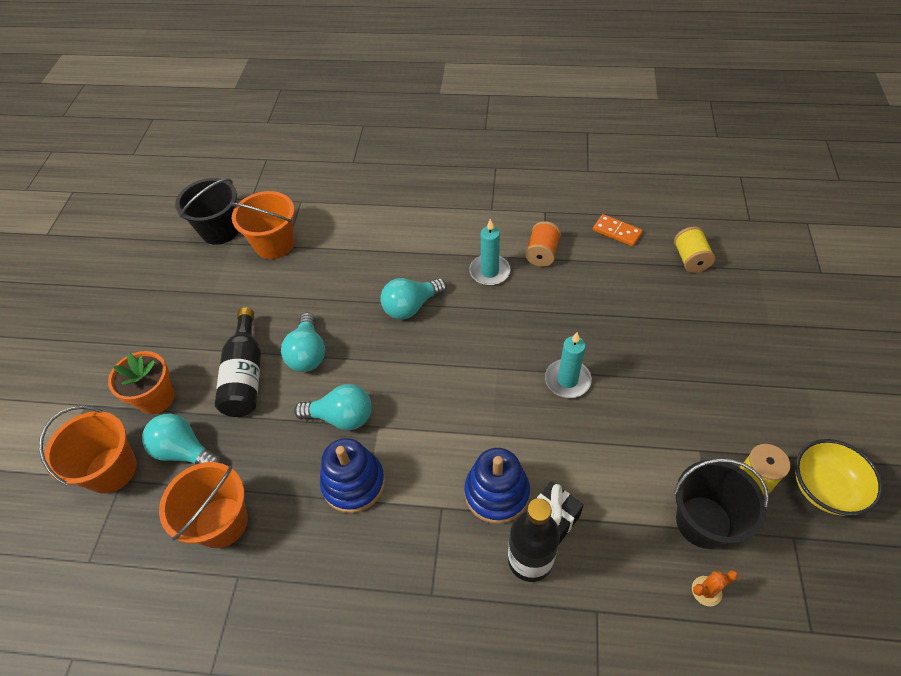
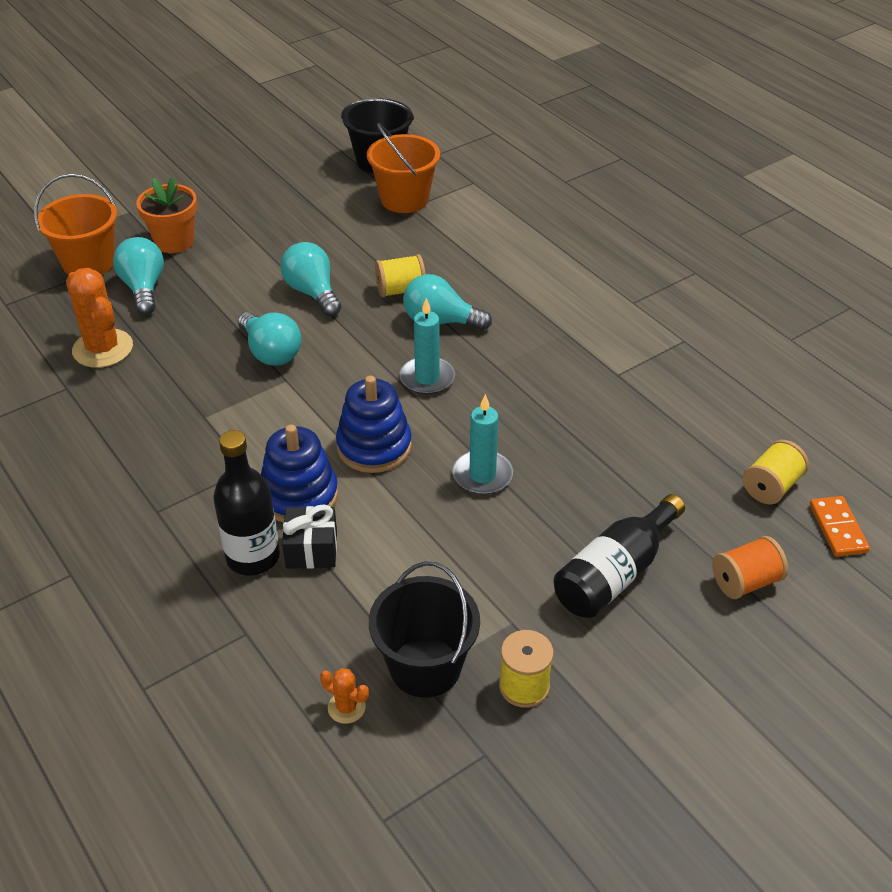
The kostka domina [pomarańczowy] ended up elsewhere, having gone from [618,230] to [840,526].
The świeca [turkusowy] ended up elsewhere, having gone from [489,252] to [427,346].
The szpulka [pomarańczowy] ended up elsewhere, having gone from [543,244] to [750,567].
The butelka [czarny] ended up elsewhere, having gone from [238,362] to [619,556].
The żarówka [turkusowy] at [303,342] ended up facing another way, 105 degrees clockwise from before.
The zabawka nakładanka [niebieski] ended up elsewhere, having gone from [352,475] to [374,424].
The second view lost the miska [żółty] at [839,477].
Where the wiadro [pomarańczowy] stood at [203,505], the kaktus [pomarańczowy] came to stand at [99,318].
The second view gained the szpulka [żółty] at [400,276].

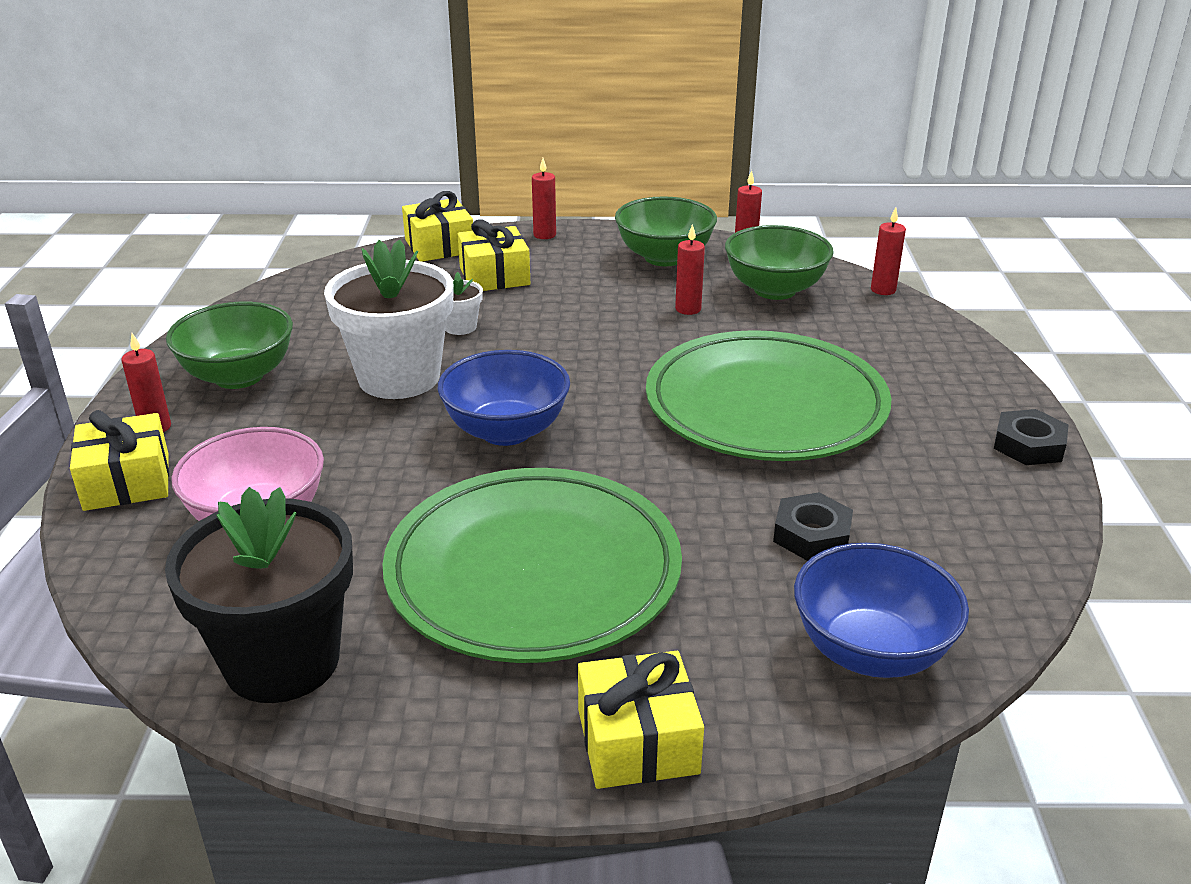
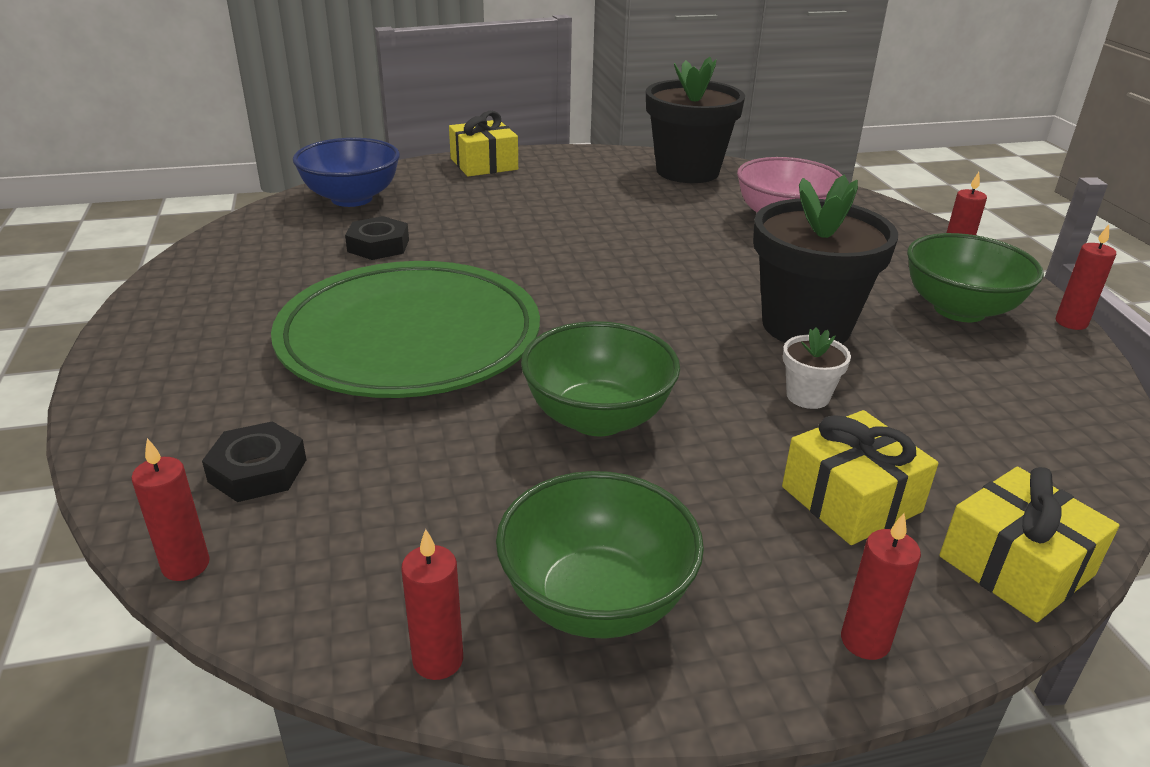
The świeca [czerwony] ended up elsewhere, having gone from [690,269] to [1086,277].
The miska [zielony] ended up elsewhere, having gone from [779,262] to [600,378].
What was the doniczka [biały] at [389,319] turned into the doniczka [czarny] at [825,259].
The second view lost the miska [niebieski] at [504,398].
The nakrętka [czarny] ended up elsewhere, having gone from [1031,437] to [254,461].
The second view lost the prezent [żółty] at [119,460].
The second view lost the talerz [zielony] at [532,565].

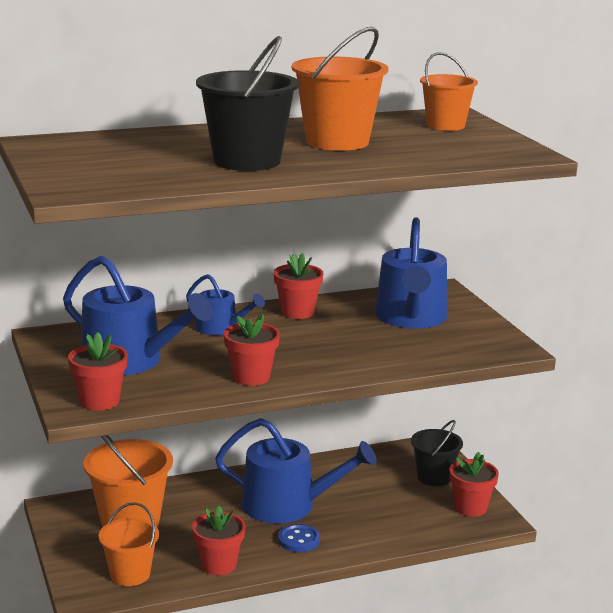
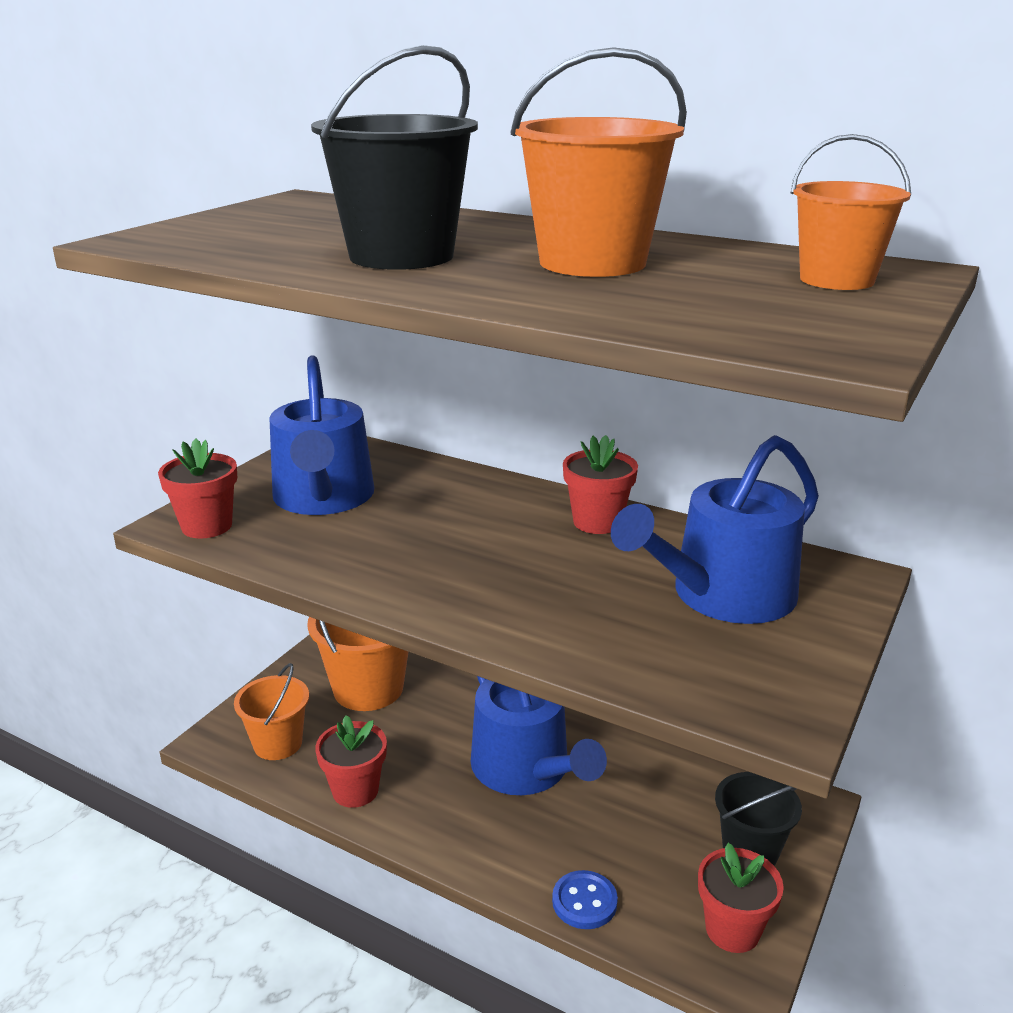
The second view lost the konewka [niebieski] at [225,304].
The second view lost the doniczka [czerwony] at [252,349].
The guzik [niebieski] ended up elsewhere, having gone from [299,538] to [585,899].

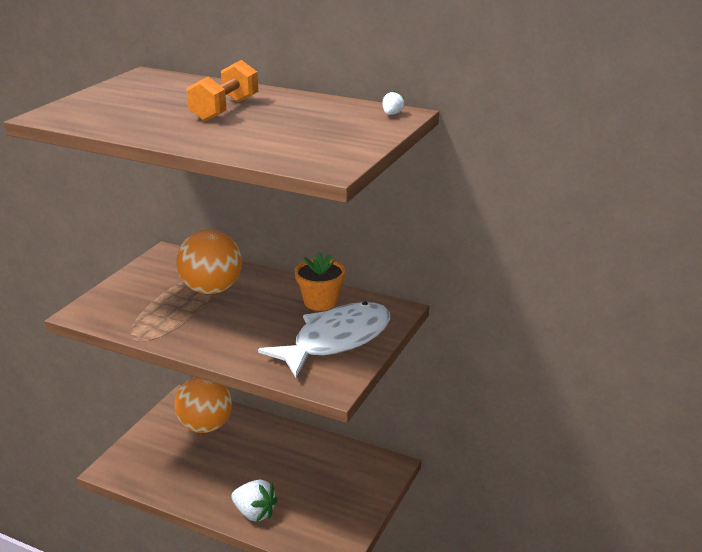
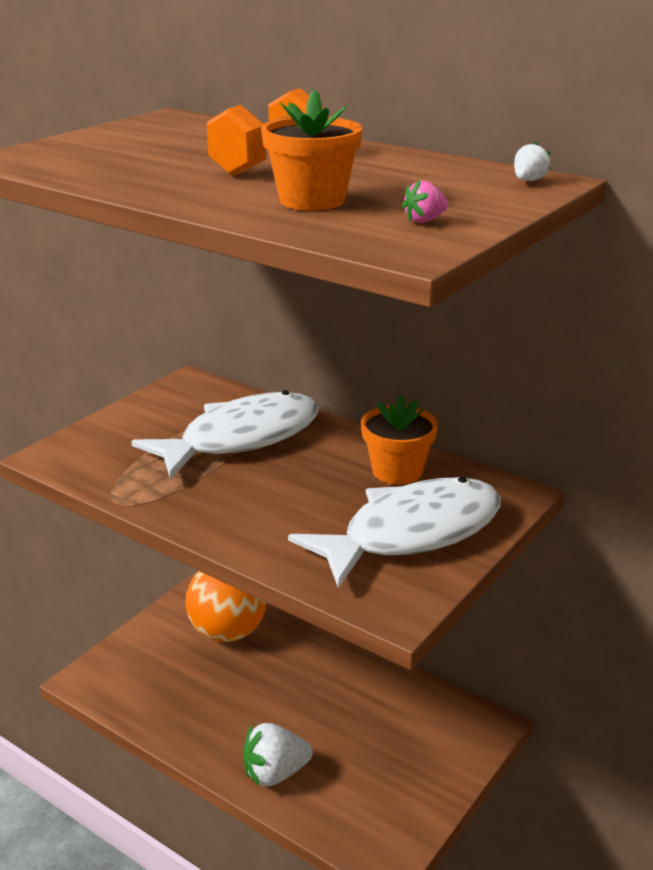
Where the piłka [pomarańczowy] stood at [209,262], the ryba [biały] came to stand at [225,434].
The truskawka [biały] at [254,500] ended up facing another way, 120 degrees clockwise from before.
The second view gained the doniczka [pomarańczowy] at [311,150].
The second view gained the truskawka [różowy] at [425,201].

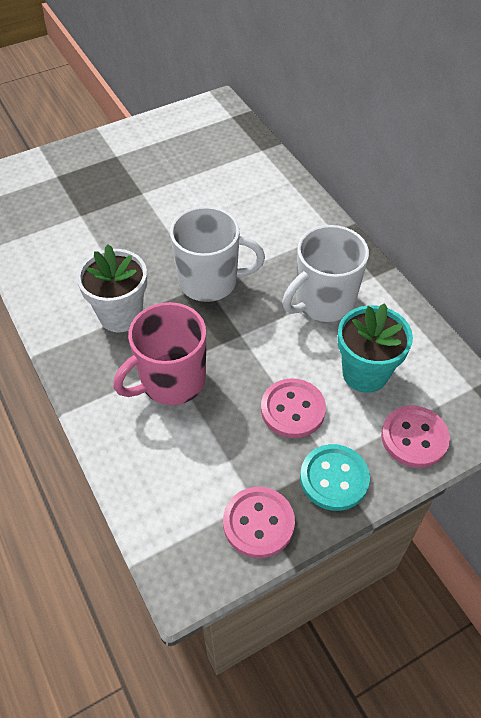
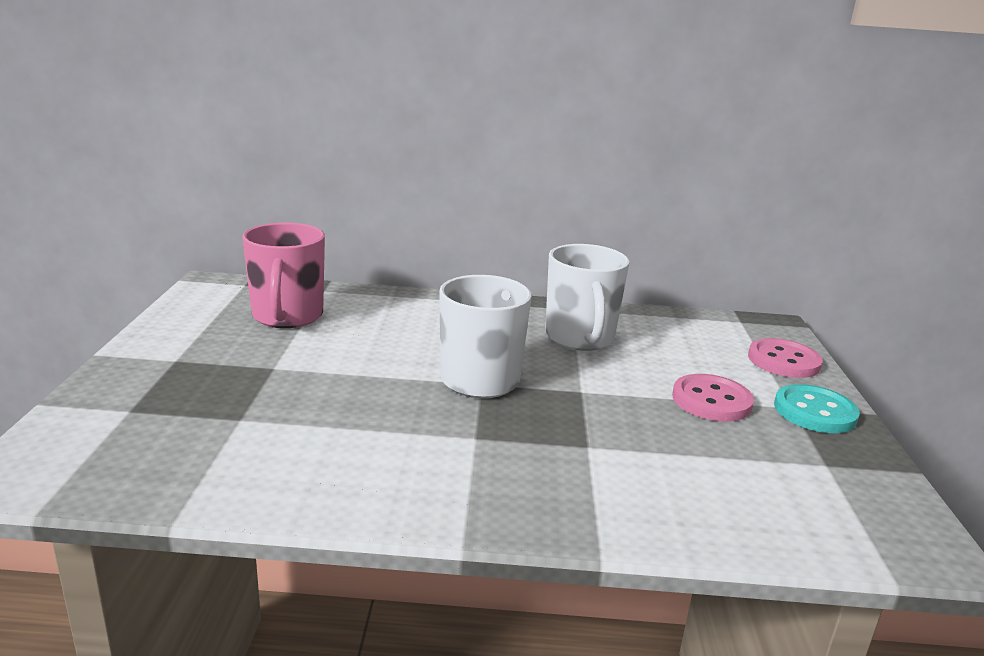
The second view lost the doniczka [biały] at [112,288].
The kubek [różowy] ended up elsewhere, having gone from [159,353] to [283,275].
The second view lost the doniczka [turkusowy] at [375,348].
The second view lost the guzik [różowy] at [259,522].

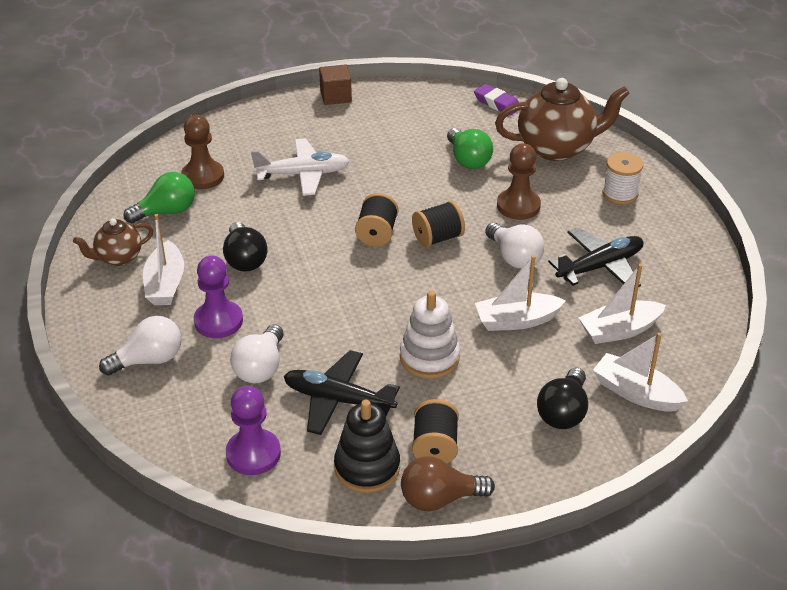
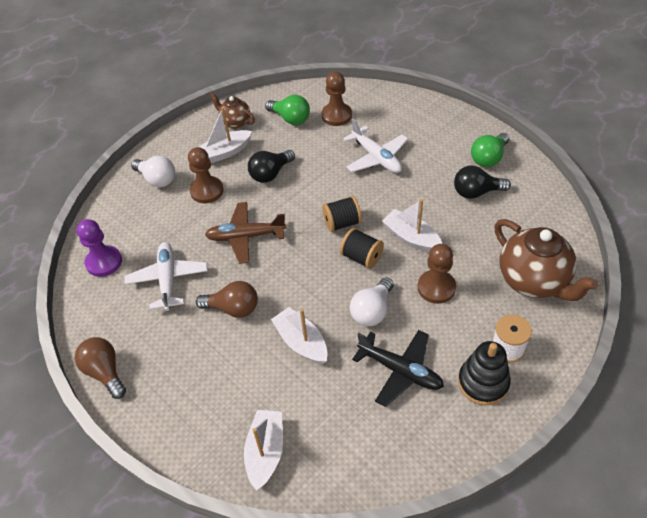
The second view lost the sześcian [brązowy] at [335,84].
The second view lost the gumka do mazania [fioletowy] at [496,99].
The żarówka [zielony] ended up elsewhere, having gone from [470,148] to [490,150].
What was the pionek [fioletowy] at [218,296] turned into the pionek [brązowy] at [206,175].
The łódka [biały] ended up elsewhere, having gone from [622,304] to [412,225].
Where the zabawka nakładanka [biały] stood at [430,335], the żarówka [brązowy] came to stand at [227,299].
The second view lost the żarówka [biały] at [257,354].
What was the samolot [czarny] at [342,392] turned into the samolot [biały] at [166,276].
The żarówka [czarny] ended up elsewhere, having gone from [562,398] to [482,182].
The second view lost the szpulka [czarny] at [435,431].
The zabawka nakładanka [czarny] ended up elsewhere, having gone from [367,446] to [484,373].
The second view gained the samolot [brązowy] at [246,233].

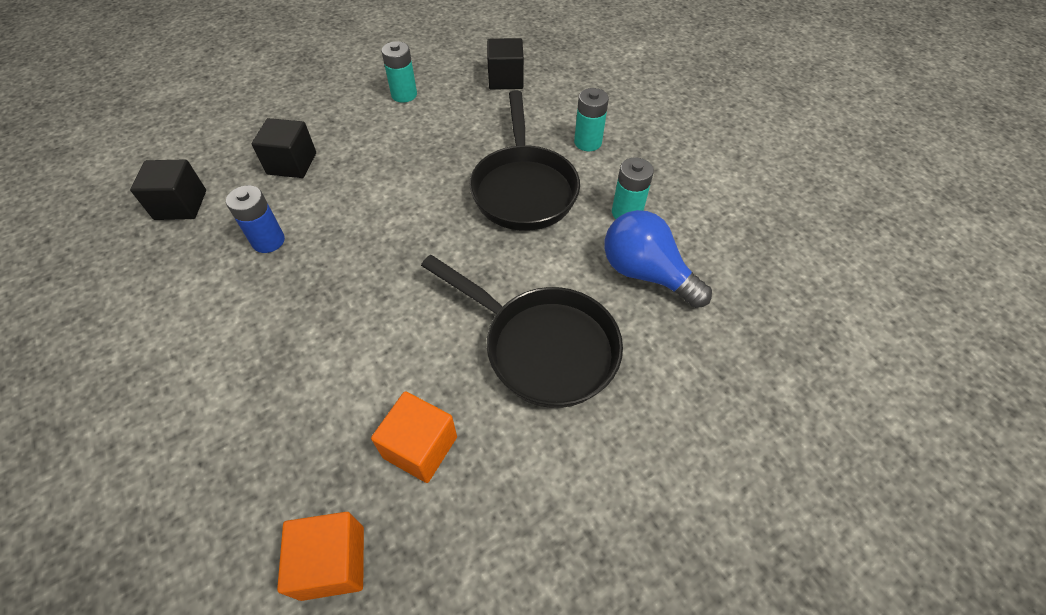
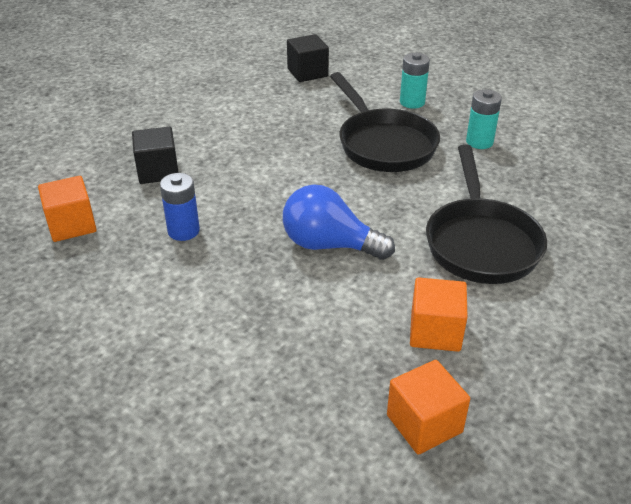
The second view lost the bateria [turkusowy] at [399,72].
What was the sześcian [czarny] at [168,190] turned into the sześcian [pomarańczowy] at [67,209].
The żarówka [niebieski] ended up elsewhere, having gone from [658,259] to [339,222].
The patelnia [czarny] at [522,331] ended up facing another way, 75 degrees clockwise from before.

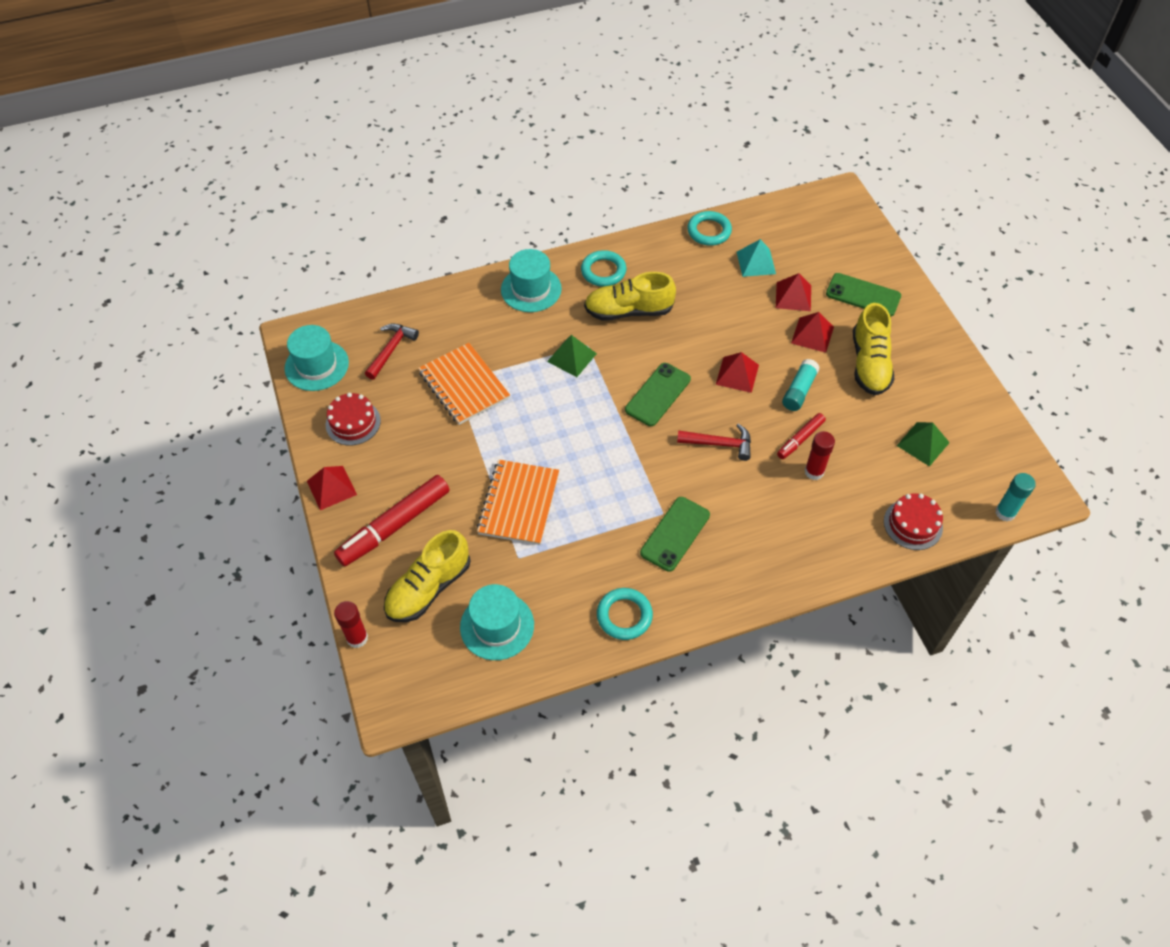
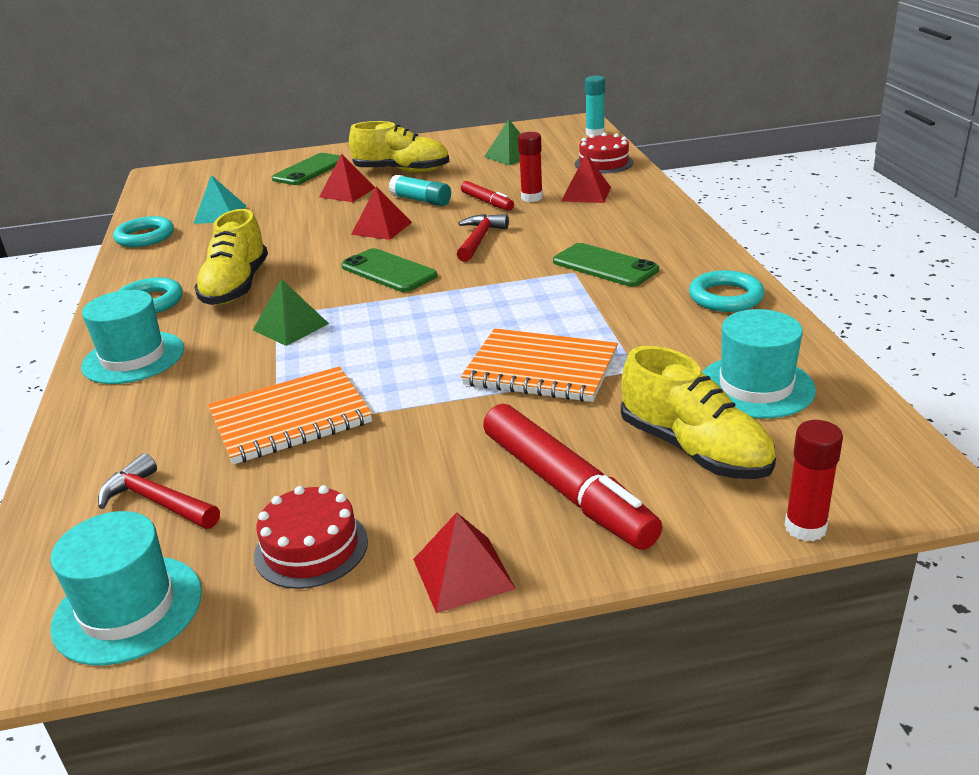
The piramida [czerwony] ended up elsewhere, having gone from [793,292] to [586,178].

